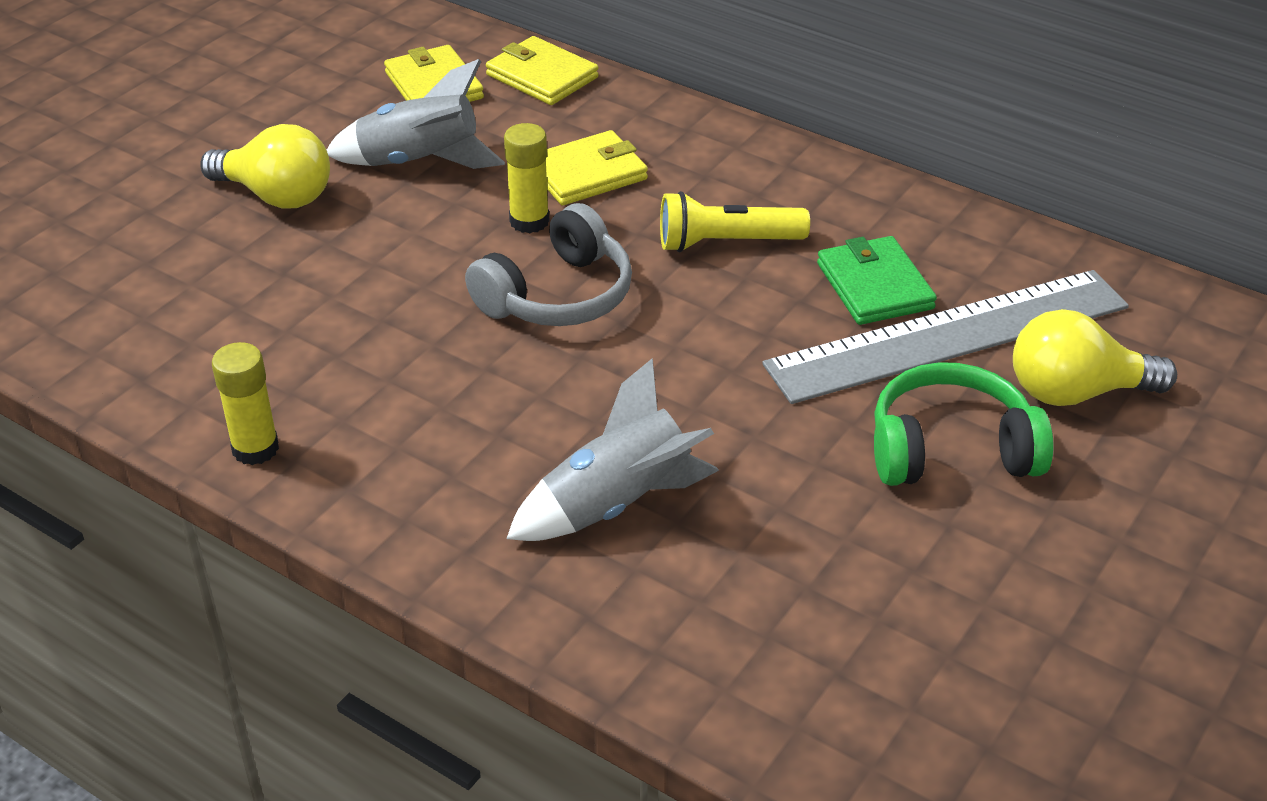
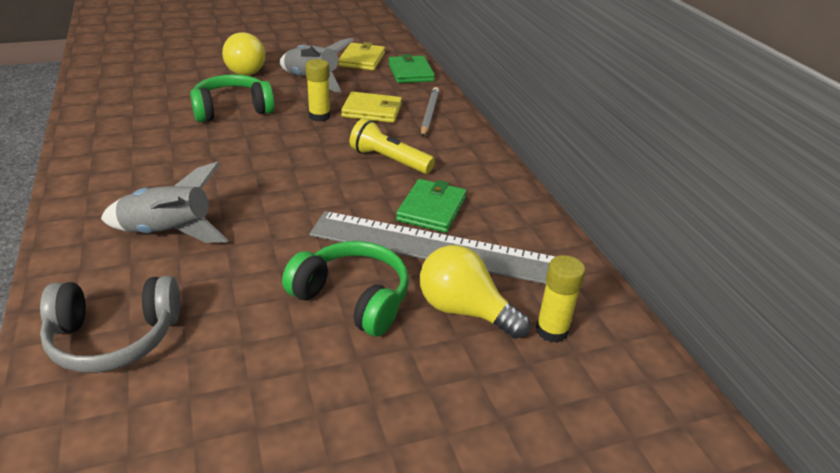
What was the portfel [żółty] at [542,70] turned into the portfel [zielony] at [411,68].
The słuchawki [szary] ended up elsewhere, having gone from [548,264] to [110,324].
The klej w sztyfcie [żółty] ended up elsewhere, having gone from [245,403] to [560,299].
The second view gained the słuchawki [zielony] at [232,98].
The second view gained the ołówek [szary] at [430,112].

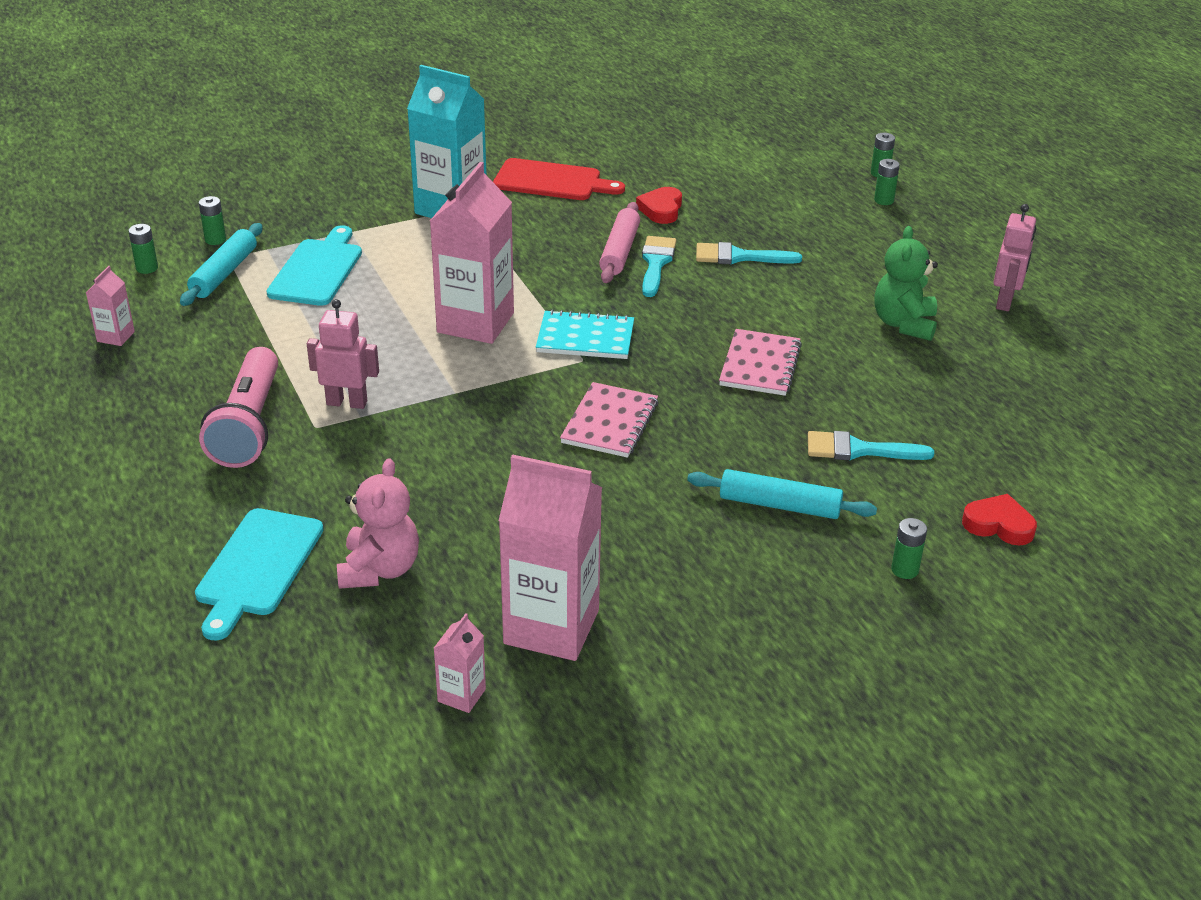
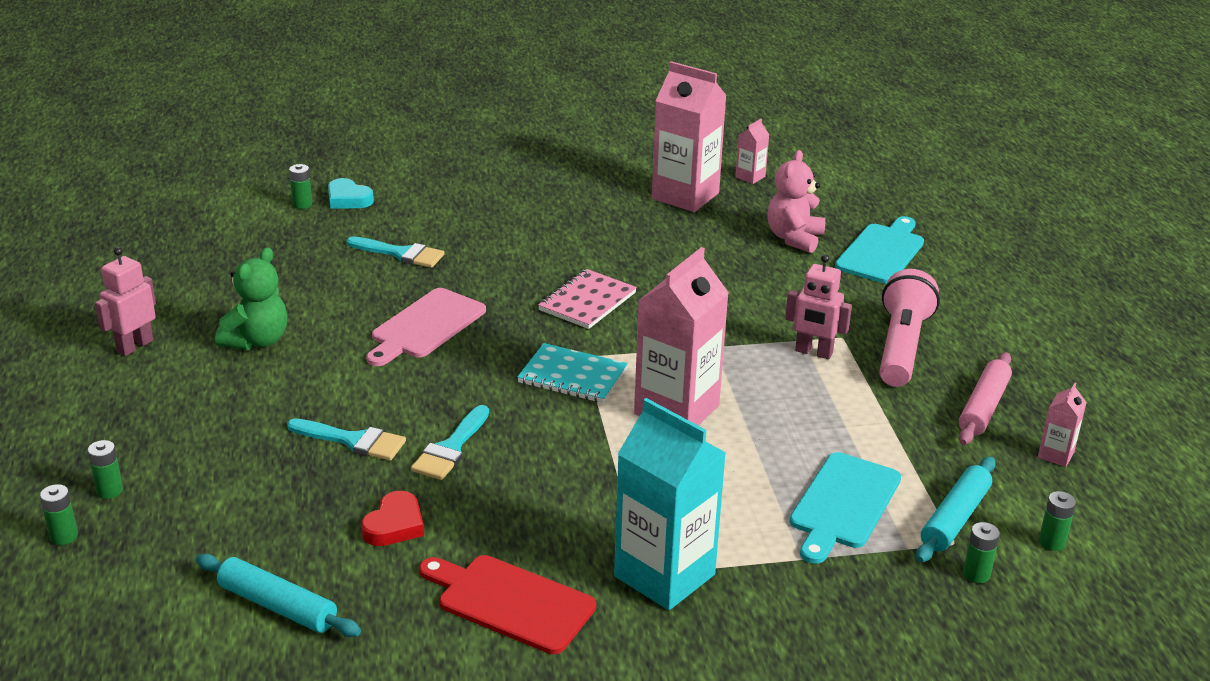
The wałek do ciasta [różowy] ended up elsewhere, having gone from [619,242] to [985,398].
Where the zeszyt [różowy] stood at [760,362], the deska do krojenia [różowy] came to stand at [426,327].
The wałek do ciasta [turkusowy] ended up elsewhere, having gone from [782,494] to [278,595].
What was the serce [czerwony] at [999,520] turned into the serce [turkusowy] at [351,193].
The bateria [zielony] ended up elsewhere, having gone from [909,548] to [300,186].

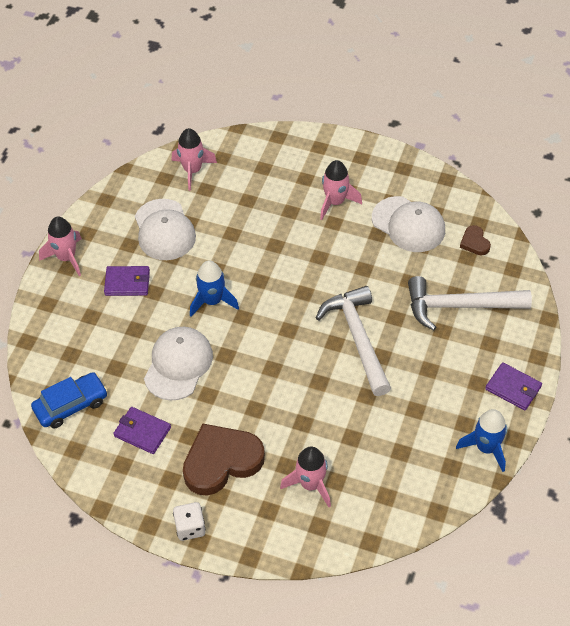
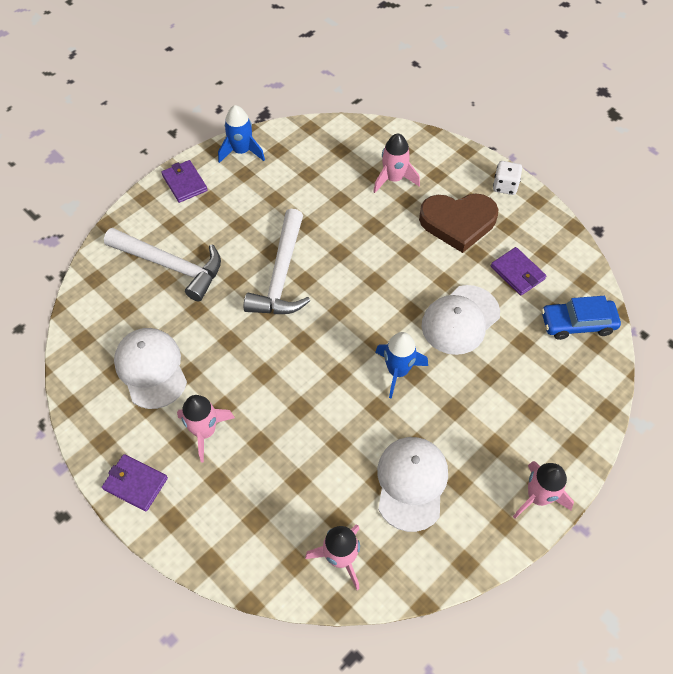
The second view lost the serce [brązowy] at [475,240].
The portfel [fioletowy] ended up elsewhere, having gone from [127,281] to [135,482].

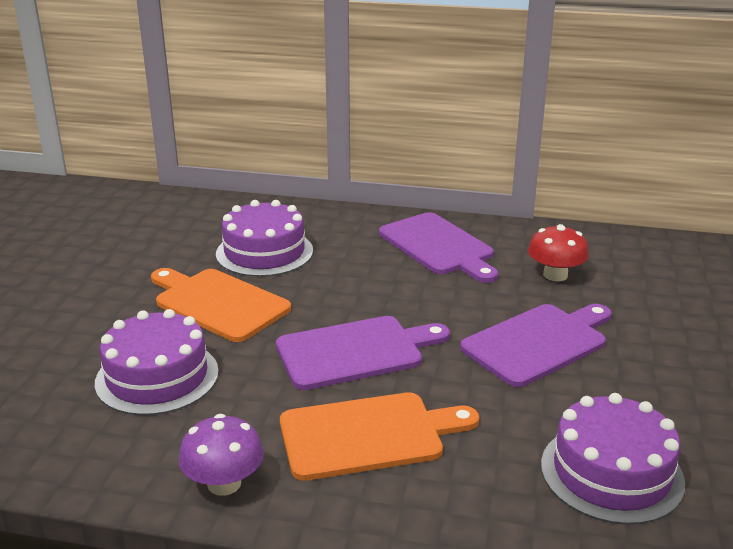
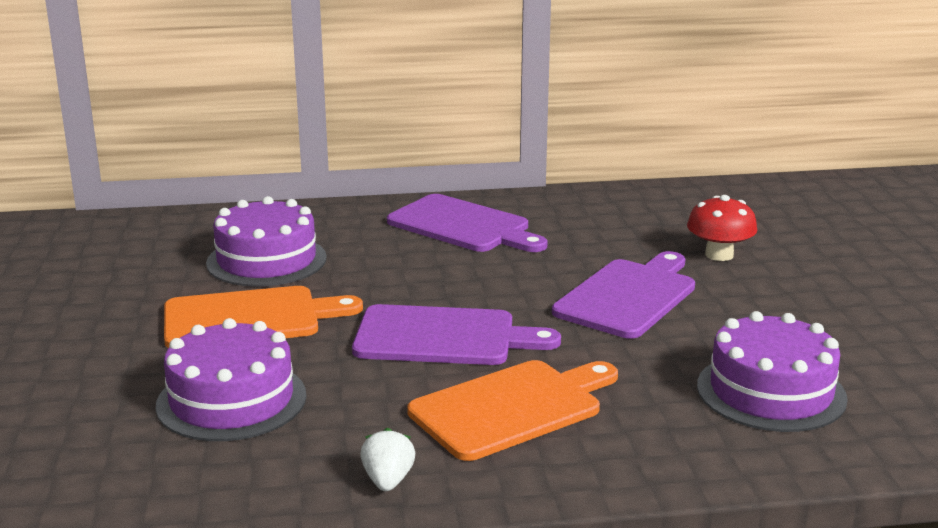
The grzyb [czerwony] ended up elsewhere, having gone from [558,252] to [722,228].
The deska do krojenia [pomarańczowy] at [221,305] ended up facing another way, 150 degrees clockwise from before.
The deska do krojenia [fioletowy] at [363,353] ended up facing another way, 45 degrees clockwise from before.
Where the grzyb [fioletowy] stood at [221,455], the truskawka [biały] came to stand at [387,459].

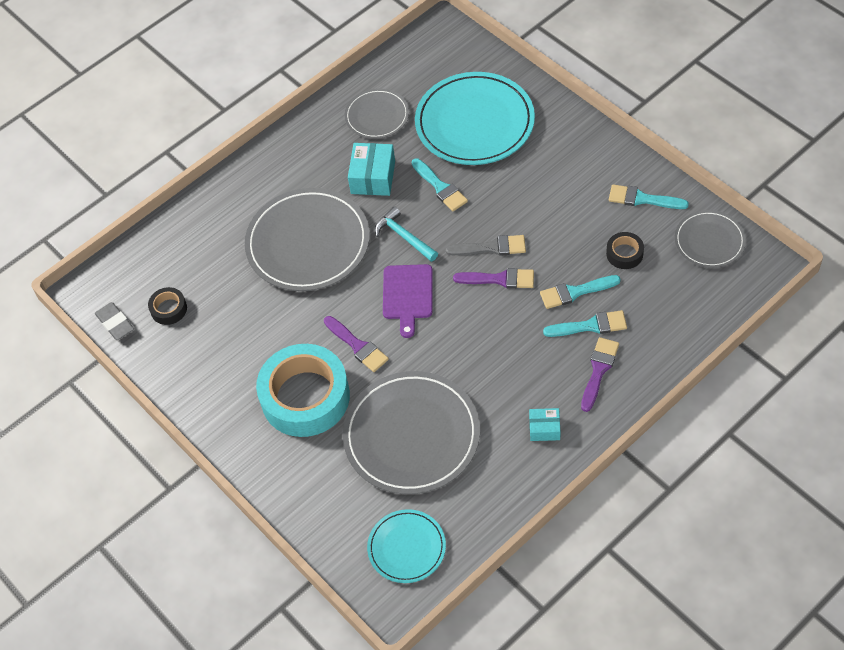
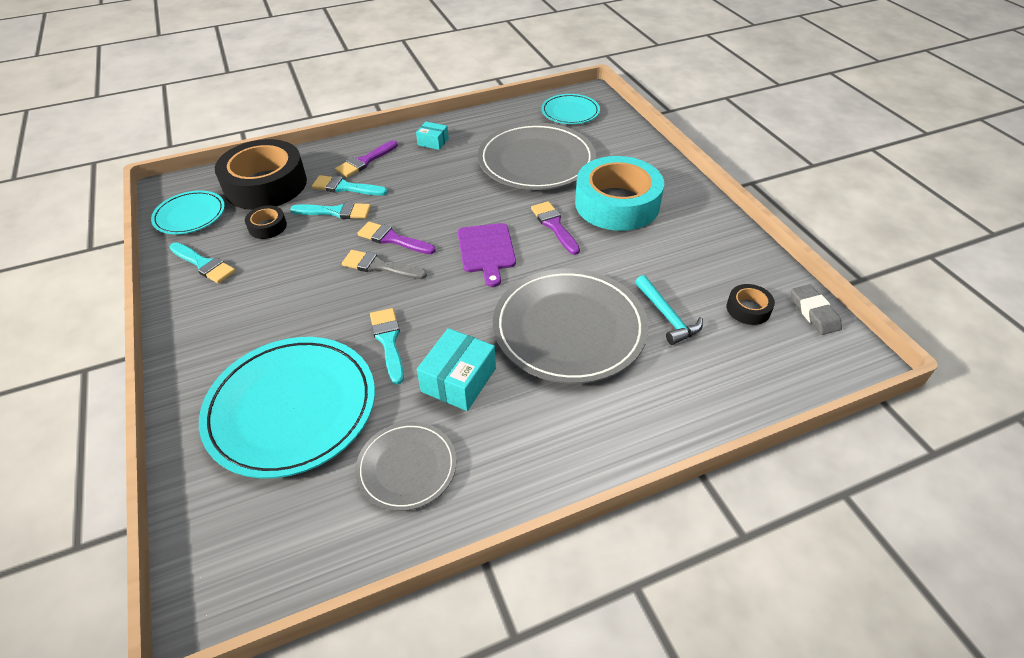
The młotek [turkusowy] ended up elsewhere, having gone from [406,234] to [669,310].
What was the talerz [szary] at [710,239] turned into the talerz [turkusowy] at [188,212].
The deska do krojenia [fioletowy] at [408,301] ended up facing another way, 150 degrees clockwise from before.
The second view gained the taśma klejąca [czarny] at [261,174].

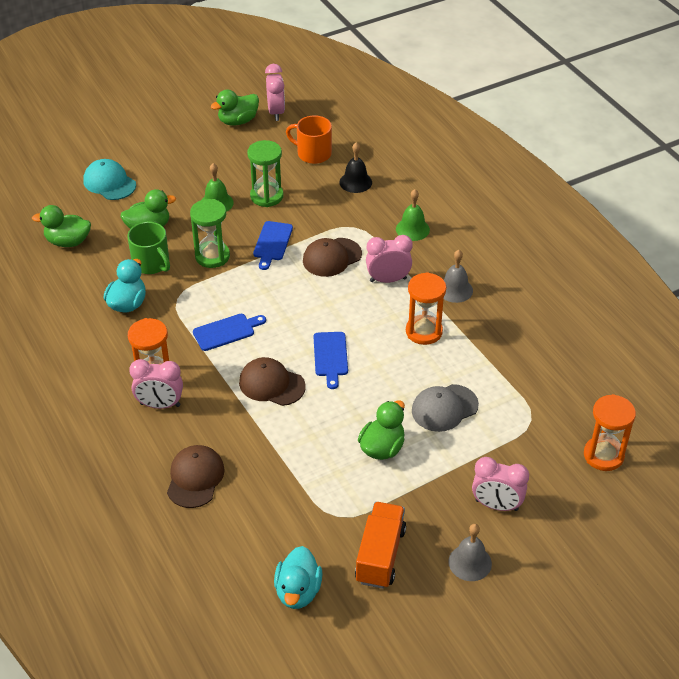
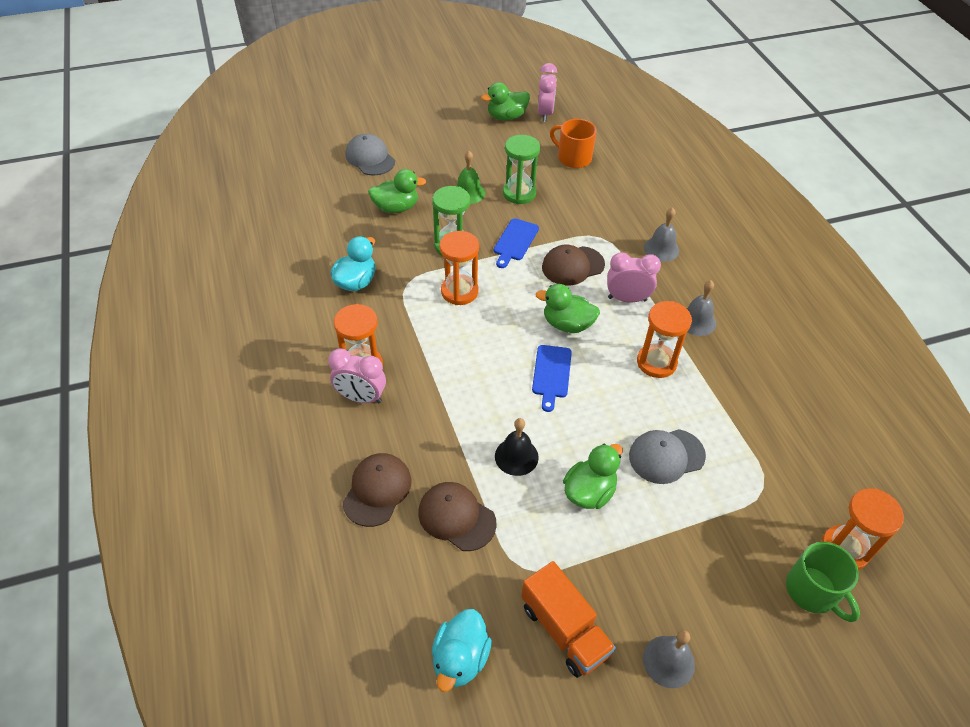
The dzwonek [czarny] ended up elsewhere, having gone from [356,167] to [517,447].
What was the czapka [turkusowy] at [109,179] turned into the czapka [szary] at [370,155].
What was the dzwonek [zielony] at [413,215] turned into the dzwonek [szary] at [661,234].
The kaczka [zielony] ended up elsewhere, having gone from [61,226] to [568,308].
The kubek [zielony] ended up elsewhere, having gone from [148,248] to [823,582].
The second view lost the deska do krojenia [niebieski] at [229,332].
The czapka [brązowy] ended up elsewhere, having gone from [272,381] to [457,516].
The second view lost the budzik [różowy] at [500,484].
The ciężarówka [pomarańczowy] at [380,545] ended up facing another way, 120 degrees clockwise from before.
The second view gained the klepsydra [pomarańczowy] at [459,268].

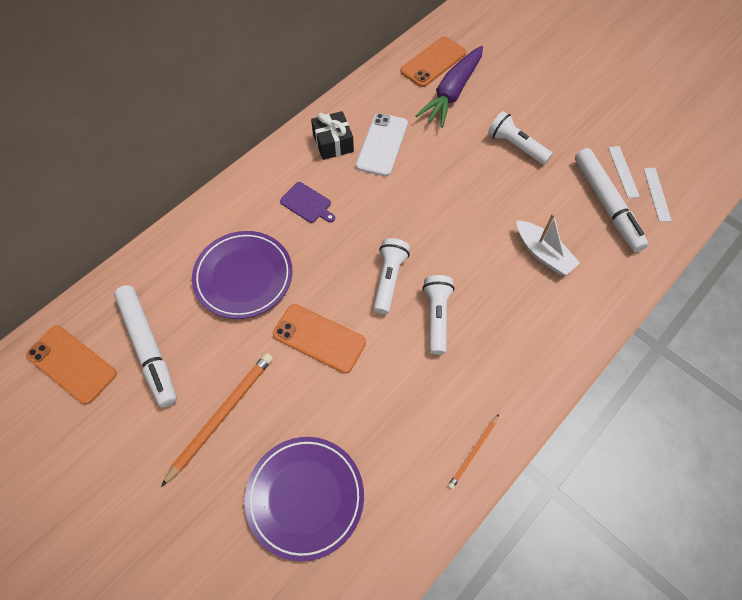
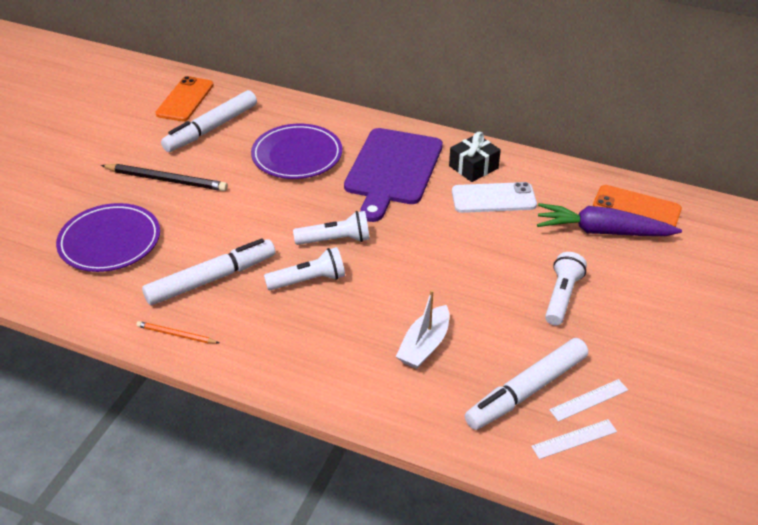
The size of the deska do krojenia [fioletowy] at [307,202] changed by a factor of 2.42.
The second view lost the telefon [pomarańczowy] at [319,338].
What was the ołówek [pomarańczowy] at [217,420] turned into the ołówek [czarny] at [164,177].
The second view gained the flamaster [biały] at [208,271].

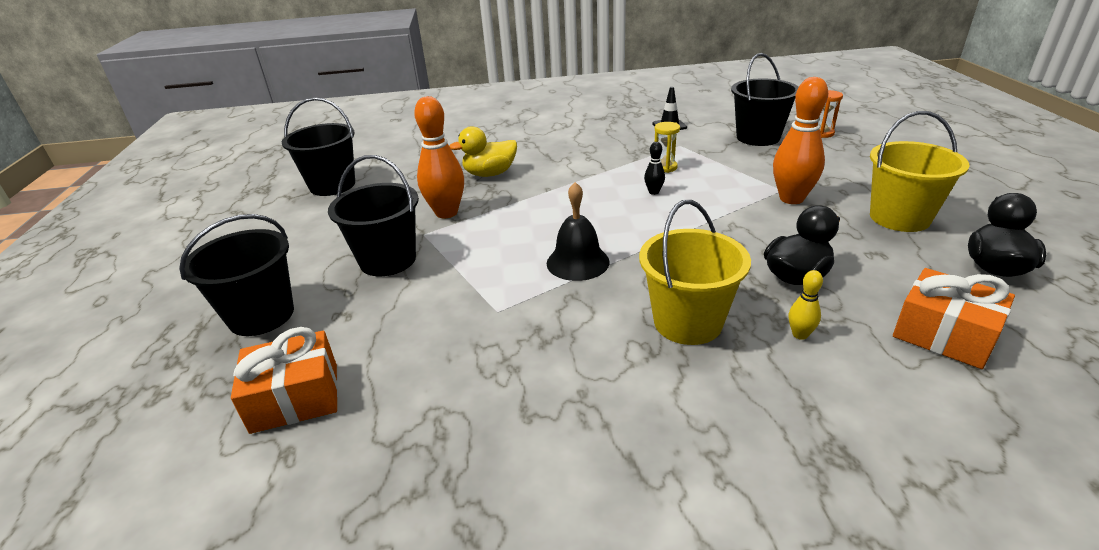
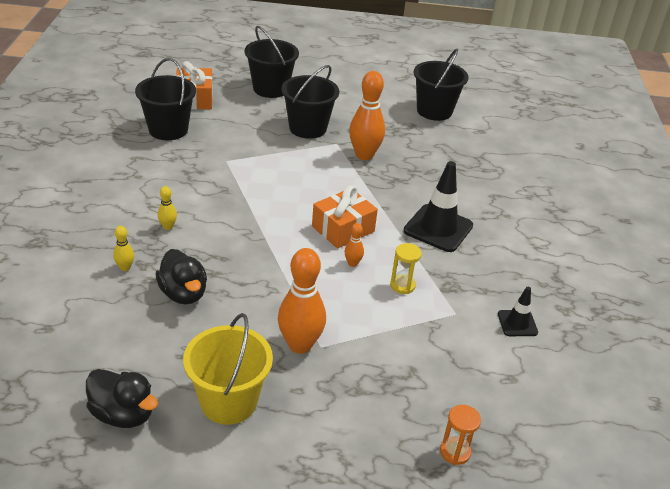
The wiadro [czarny] ended up elsewhere, having gone from [765,99] to [165,99].
The second view lost the kaczka [żółty] at [483,151].
What was the kręgiel [czarny] at [654,168] turned into the kręgiel [pomarańczowy] at [354,245].
The second view lost the dzwonek [czarny] at [578,231].
Where the wiadro [żółty] stood at [695,272], the kręgiel [żółty] came to stand at [167,208].
The prezent [pomarańczowy] ended up elsewhere, having gone from [954,318] to [345,217].
The second view gained the pachołek [czarny] at [438,206].

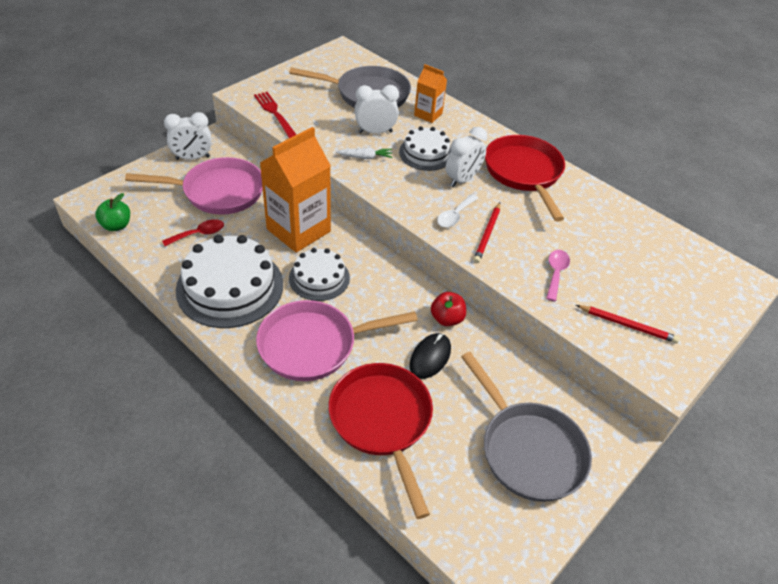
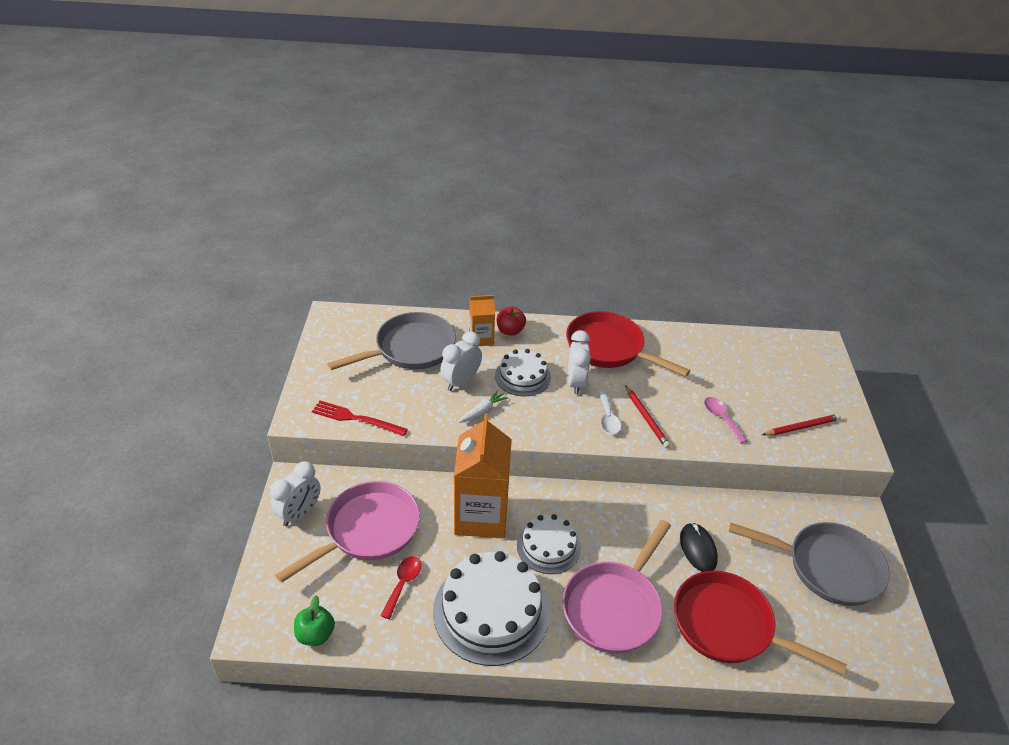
The jabłko [czerwony] ended up elsewhere, having gone from [448,309] to [511,321].

